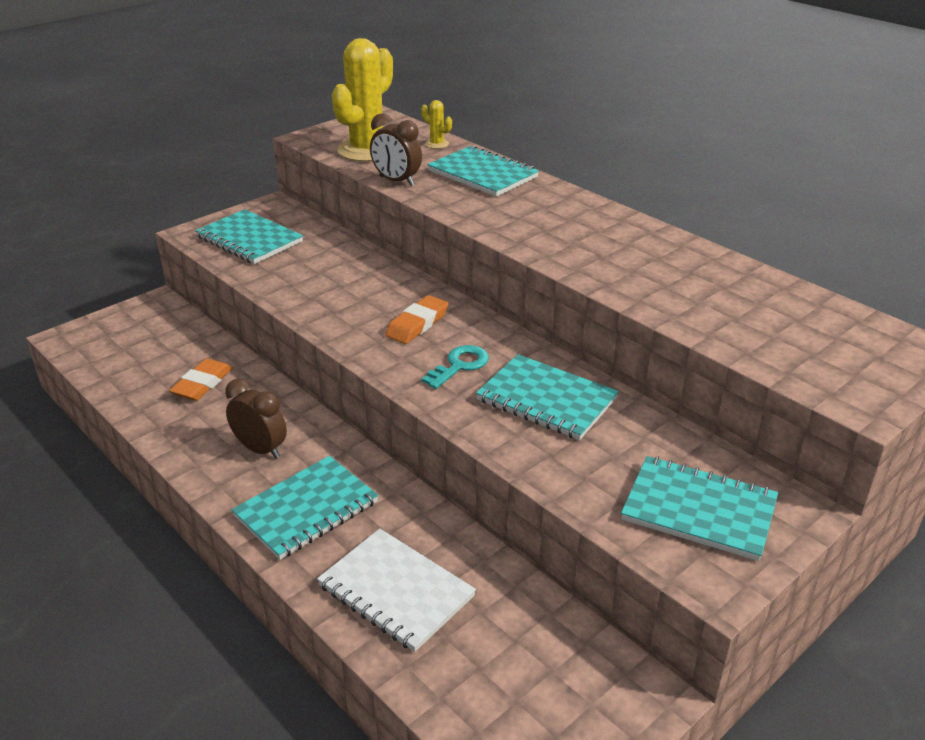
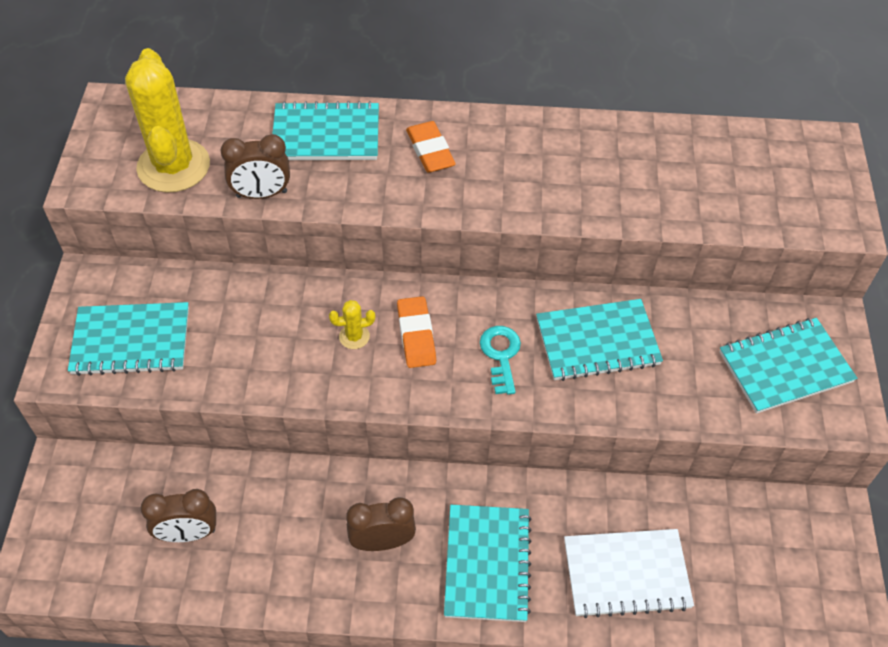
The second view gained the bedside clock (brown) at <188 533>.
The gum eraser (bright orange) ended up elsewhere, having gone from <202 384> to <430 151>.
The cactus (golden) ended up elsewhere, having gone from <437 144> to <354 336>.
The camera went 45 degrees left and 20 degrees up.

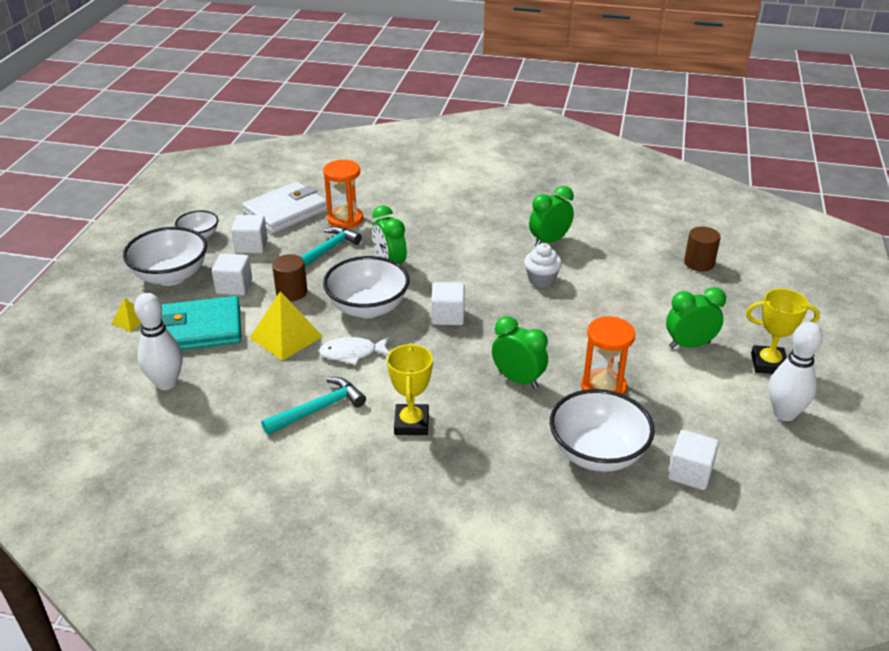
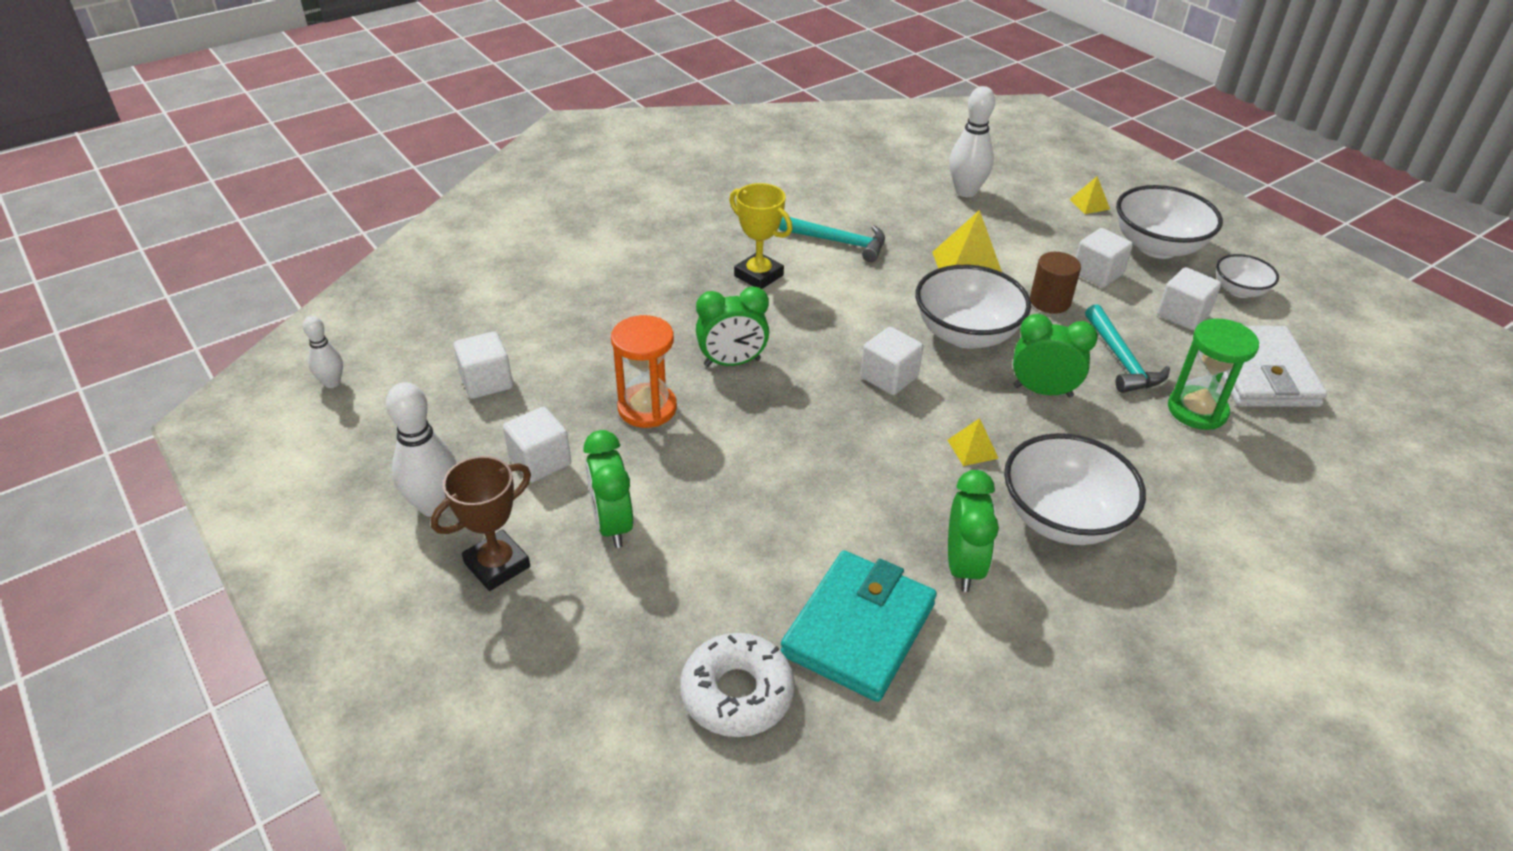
The second view lost the fish (snow-white) at <352 353>.
The second view lost the cupcake (snow-white) at <541 280>.
The second view gained the bowling pin (snow-white) at <332 383>.
The second view gained the solid cube (snow-white) at <540 461>.
The second view gained the pyramid (golden) at <972 449>.
The card wallet (teal) ended up elsewhere, having gone from <200 329> to <859 629>.
The bowl (snow-white) ended up elsewhere, having gone from <597 453> to <1062 519>.
Where the cylinder shape (brown) stood at <699 263>, the glazed donut (snow-white) came to stand at <737 693>.
What was the hourglass (bright orange) at <345 219> turned into the hourglass (green) at <1197 410>.
What was the award cup (golden) at <768 364> turned into the award cup (brown) at <497 565>.
The carpenter's hammer (teal) at <318 409> ended up facing another way, 75 degrees counterclockwise from before.
The bedside clock (green) at <689 345> ended up facing another way, 135 degrees clockwise from before.
The camera went 130 degrees right and 5 degrees up.

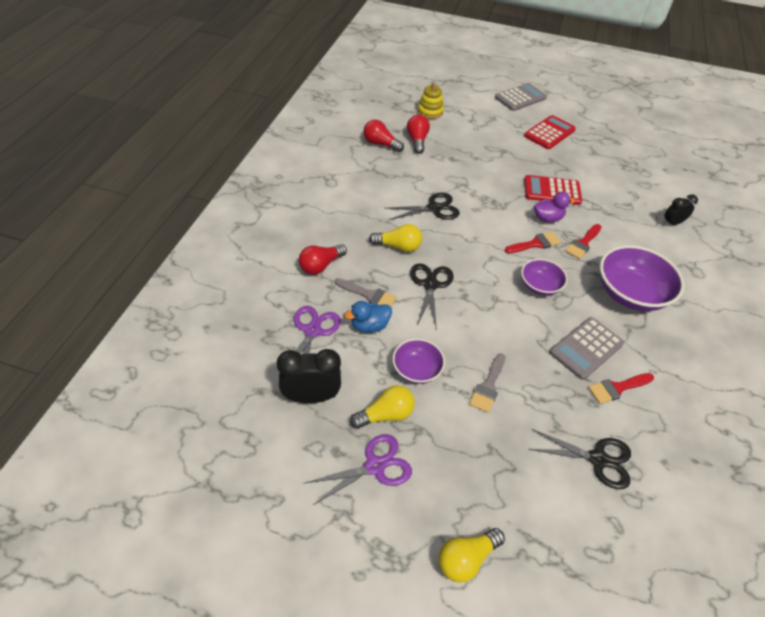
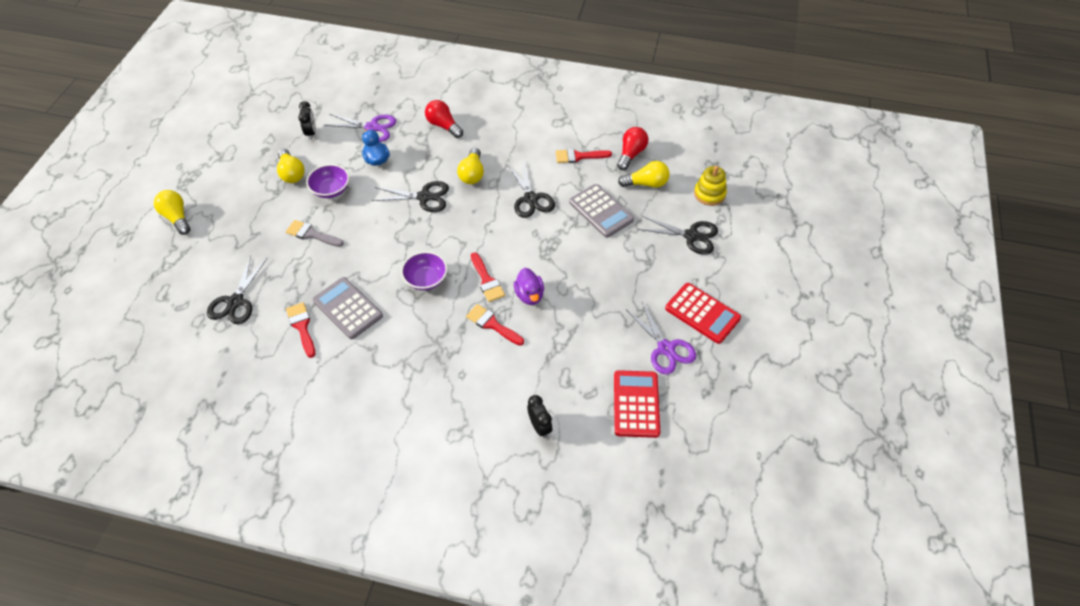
The second view lost the brush (gray) at <369 295>.
The second view lost the bowl (royal purple) at <630 294>.
The second view gained the brush (red) at <578 156>.
The second view gained the pair of scissors (black) at <691 236>.
The pair of scissors (royal purple) ended up elsewhere, having gone from <375 466> to <666 348>.
The pocket calculator (gray) ended up elsewhere, having gone from <520 98> to <601 211>.
The pocket calculator (red) ended up elsewhere, having gone from <552 191> to <636 404>.
What was the lightbulb (red) at <417 140> turned into the lightbulb (golden) at <646 183>.
The size of the bedside clock (black) at <311 397> changed by a factor of 0.61.
The camera went 90 degrees right and 5 degrees up.

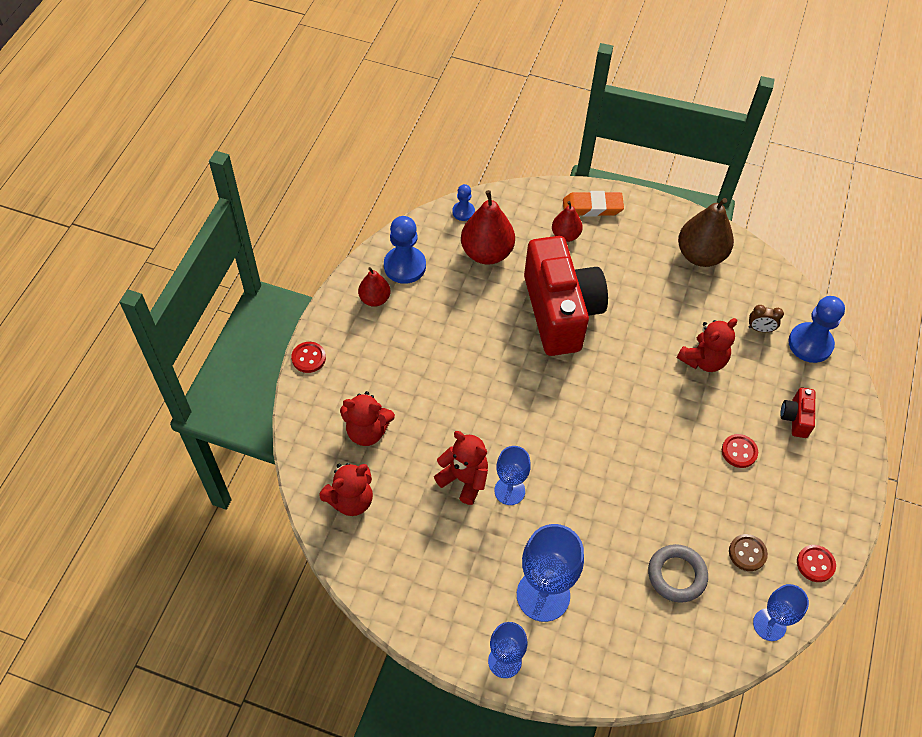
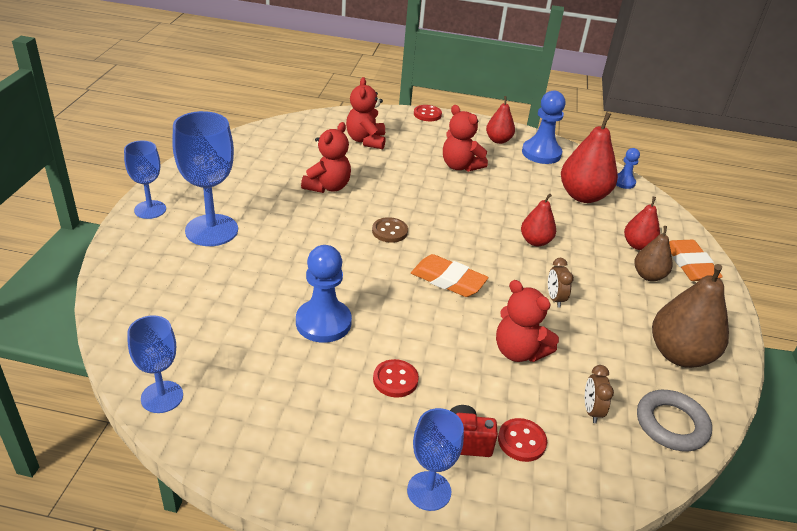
The second view gained the gum eraser (bright orange) at <448 280>.
The second view gained the bedside clock (brown) at <555 299>.
The second view gained the toy pear (brown) at <648 276>.
The teddy bear (red) ended up elsewhere, having gone from <351 500> to <460 166>.
The wine glass (royal blue) ended up elsewhere, having gone from <509 491> to <429 491>.
The ring (gray) ended up elsewhere, having gone from <676 575> to <671 424>.
The sewing button (brown) ended up elsewhere, having gone from <747 553> to <389 231>.
The chess pawn (royal blue) ended up elsewhere, having gone from <810 344> to <323 322>.
The sewing button (red) ended up elsewhere, having gone from <815 564> to <521 441>.
Where the camera (red) stood at <560 312>, the toy pear (red) came to stand at <535 241>.
The camera went 80 degrees right and 20 degrees down.

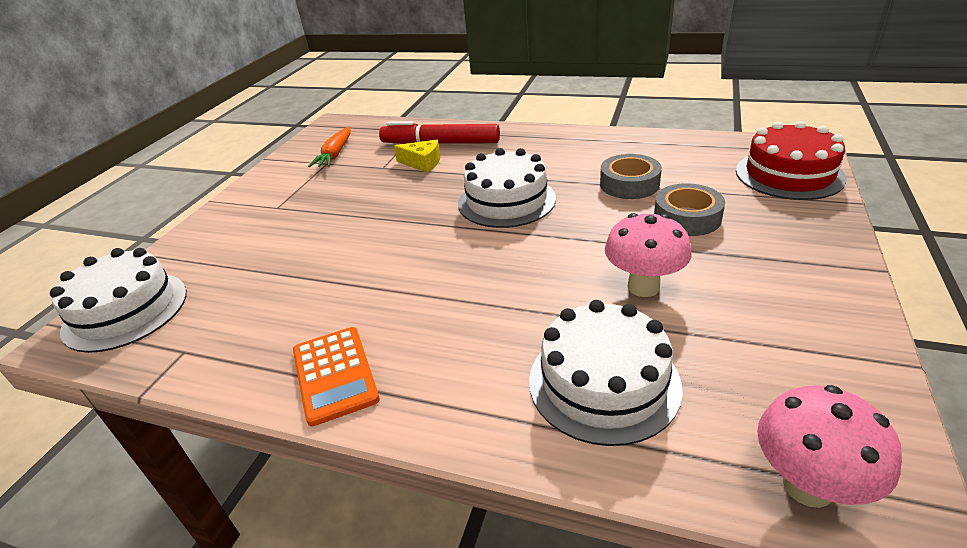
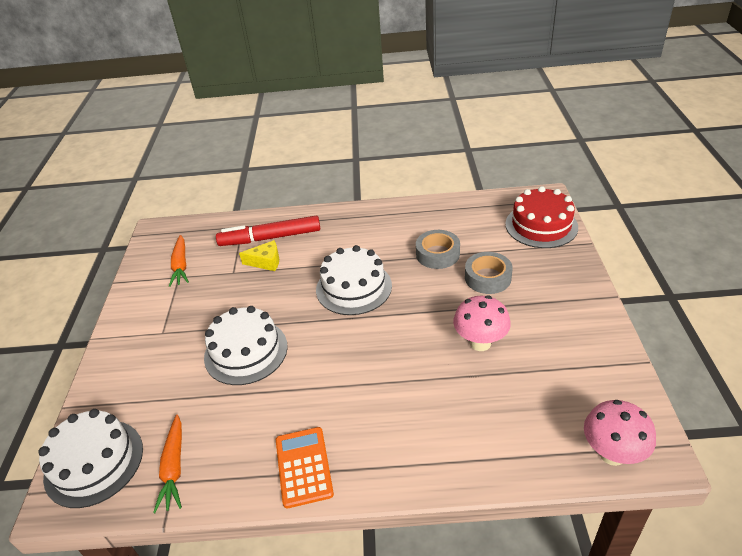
The second view gained the root vegetable (bright orange) at <174 468>.
The gateau (snow-white) ended up elsewhere, having gone from <603 382> to <246 351>.
The pocket calculator (bright orange) at <334 375> ended up facing another way, 150 degrees counterclockwise from before.
The camera went 20 degrees left and 5 degrees up.

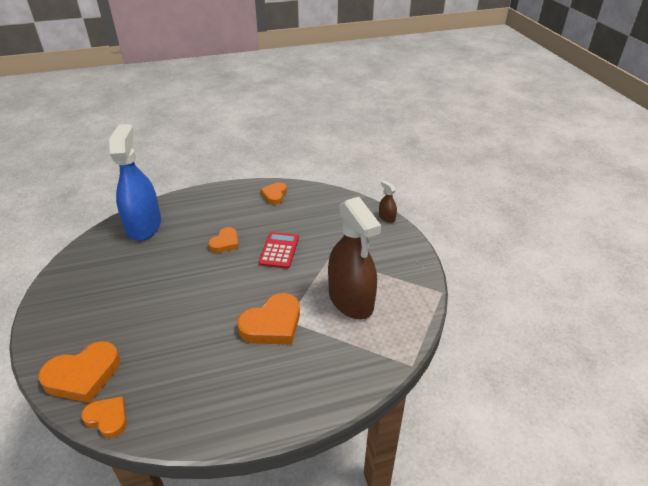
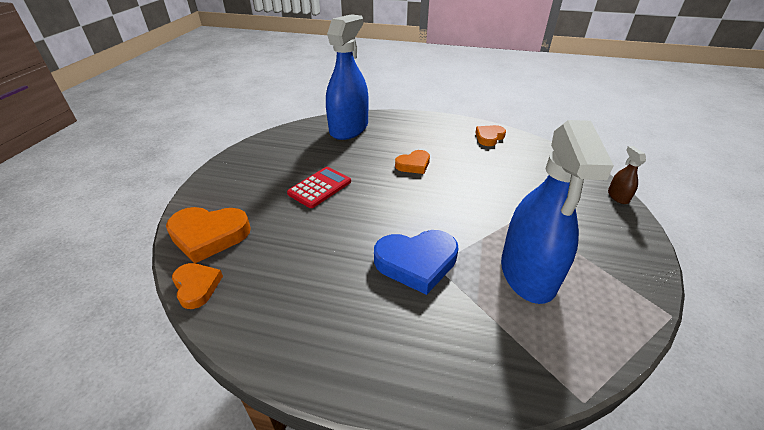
The pocket calculator (red) ended up elsewhere, having gone from <279 250> to <320 187>.
What was the heart shape (bright orange) at <272 324> turned into the heart shape (royal blue) at <416 262>.
What was the spray cleaner (brown) at <351 300> turned into the spray cleaner (royal blue) at <528 273>.
The camera went 30 degrees right and 0 degrees up.

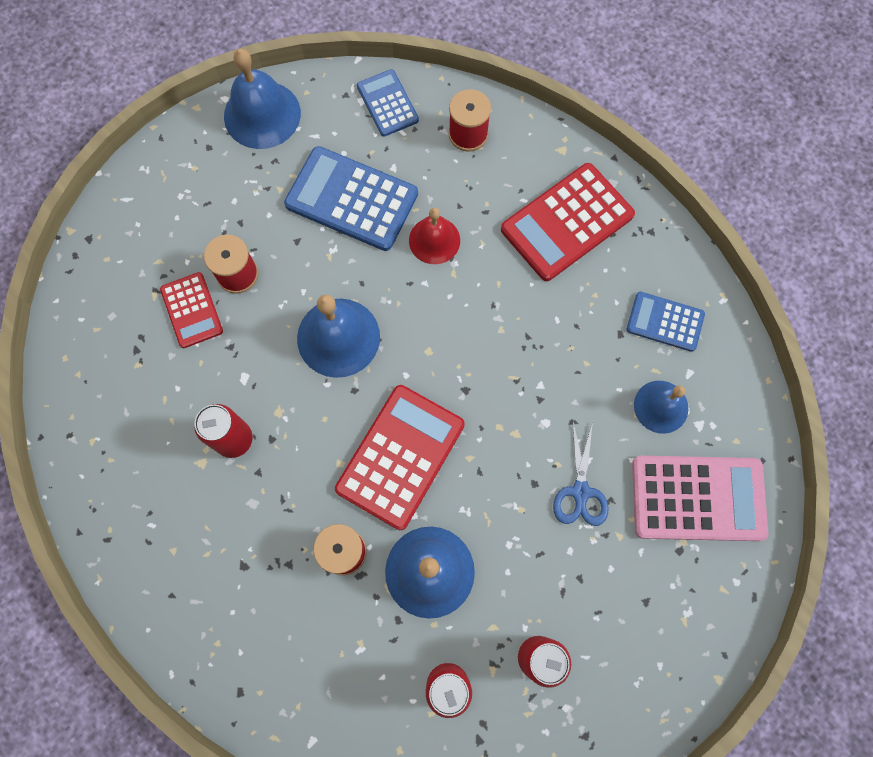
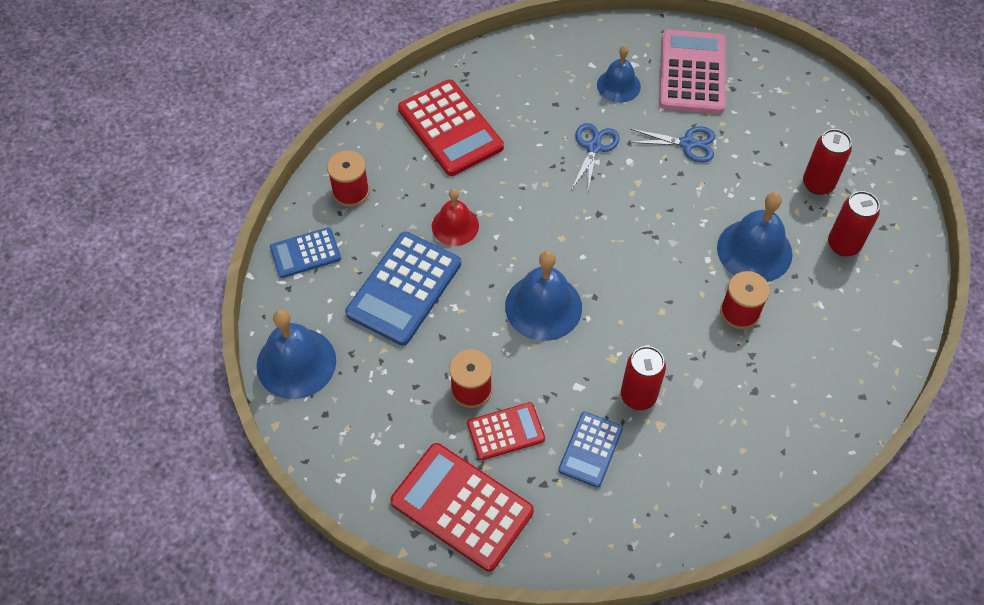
The second view gained the pair of scissors (royal blue) at <593 147>.
The pocket calculator (red) ended up elsewhere, having gone from <400 456> to <462 506>.
The pocket calculator (royal blue) ended up elsewhere, having gone from <665 322> to <590 449>.
The camera went 85 degrees left and 15 degrees down.

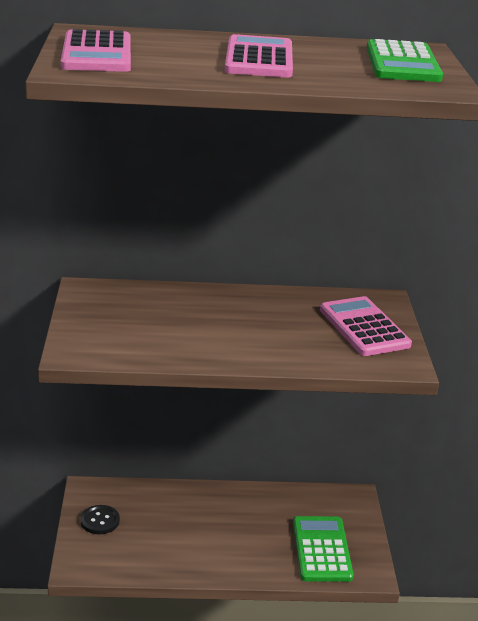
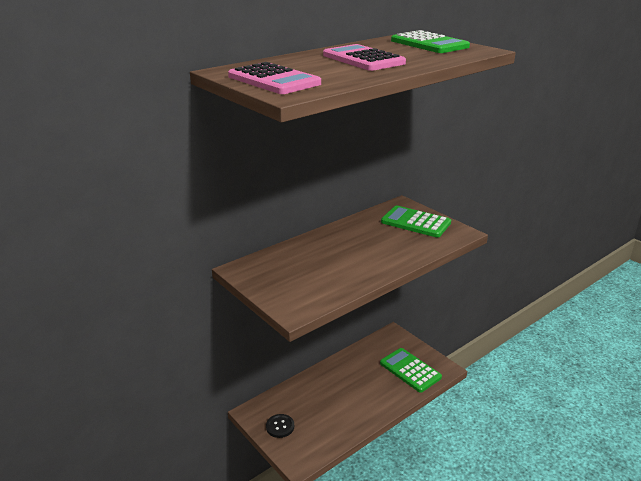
What was the pocket calculator (rose-pink) at <364 327> turned into the pocket calculator (green) at <415 222>.
The camera went 35 degrees left and 0 degrees up.

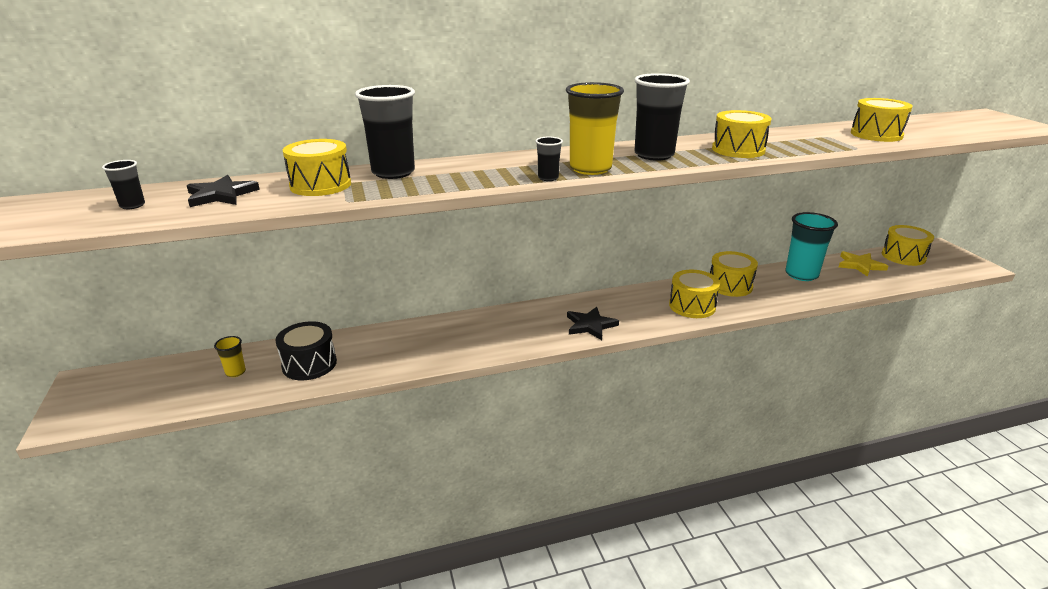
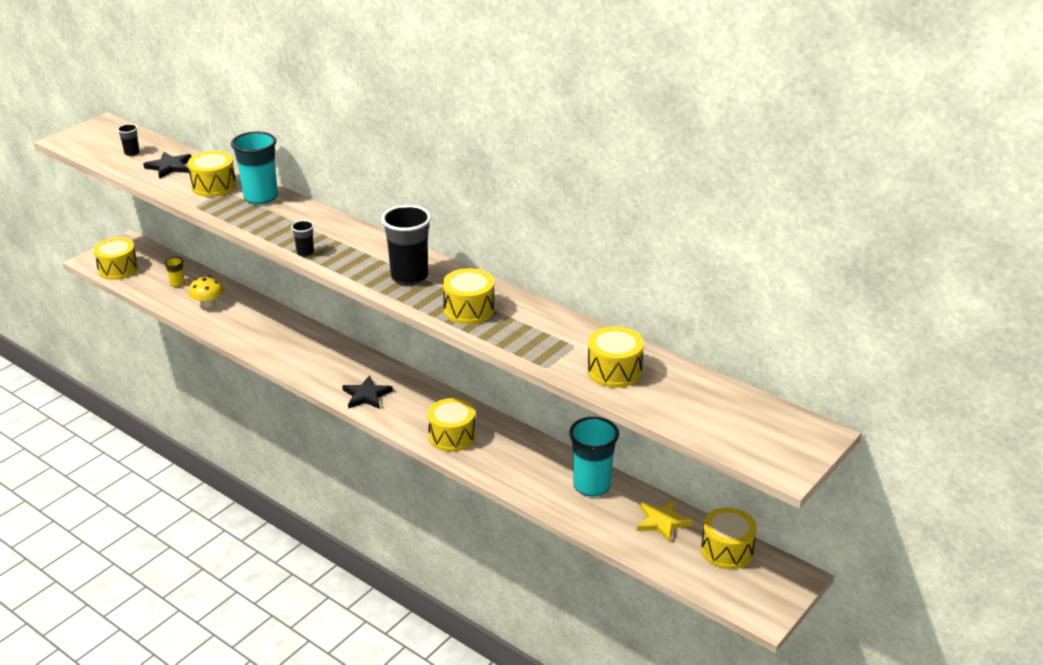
The second view lost the cup (golden) at <590 169>.
The drum (golden) ended up elsewhere, having gone from <730 285> to <118 269>.
Where the drum (black) stood at <309 364>, the toadstool (golden) came to stand at <208 304>.
What was the cup (black) at <393 172> turned into the cup (teal) at <261 198>.
The camera went 55 degrees right and 5 degrees up.

